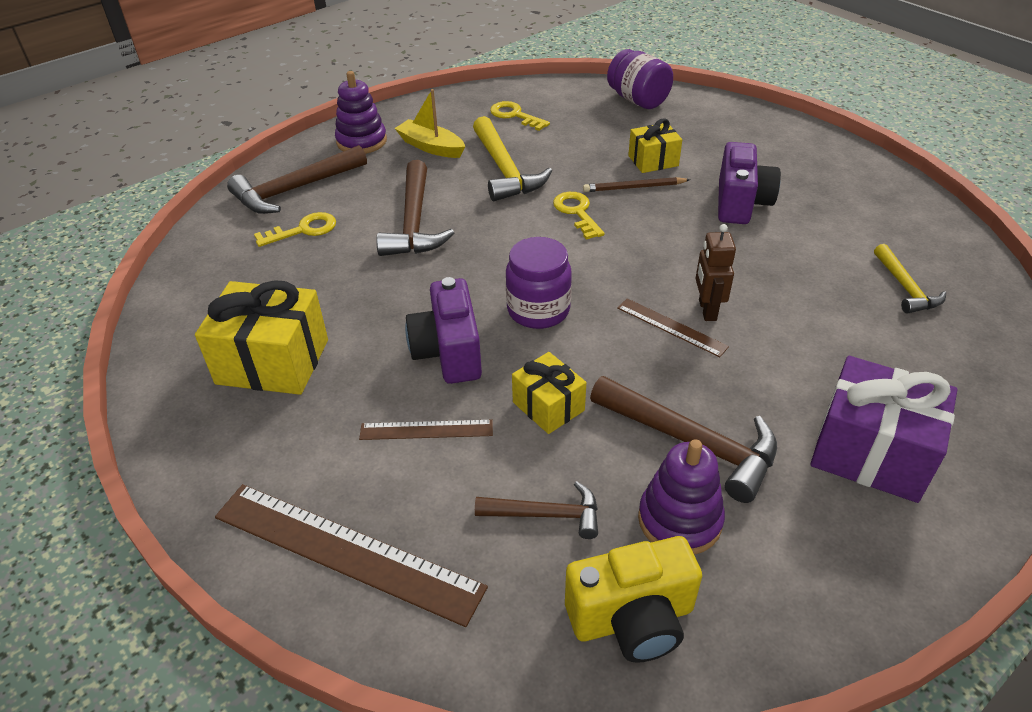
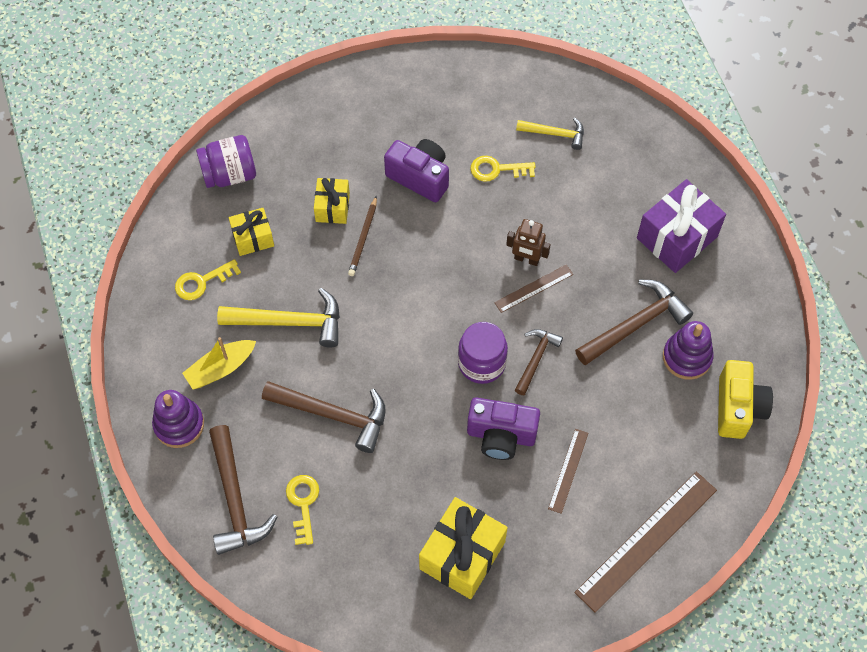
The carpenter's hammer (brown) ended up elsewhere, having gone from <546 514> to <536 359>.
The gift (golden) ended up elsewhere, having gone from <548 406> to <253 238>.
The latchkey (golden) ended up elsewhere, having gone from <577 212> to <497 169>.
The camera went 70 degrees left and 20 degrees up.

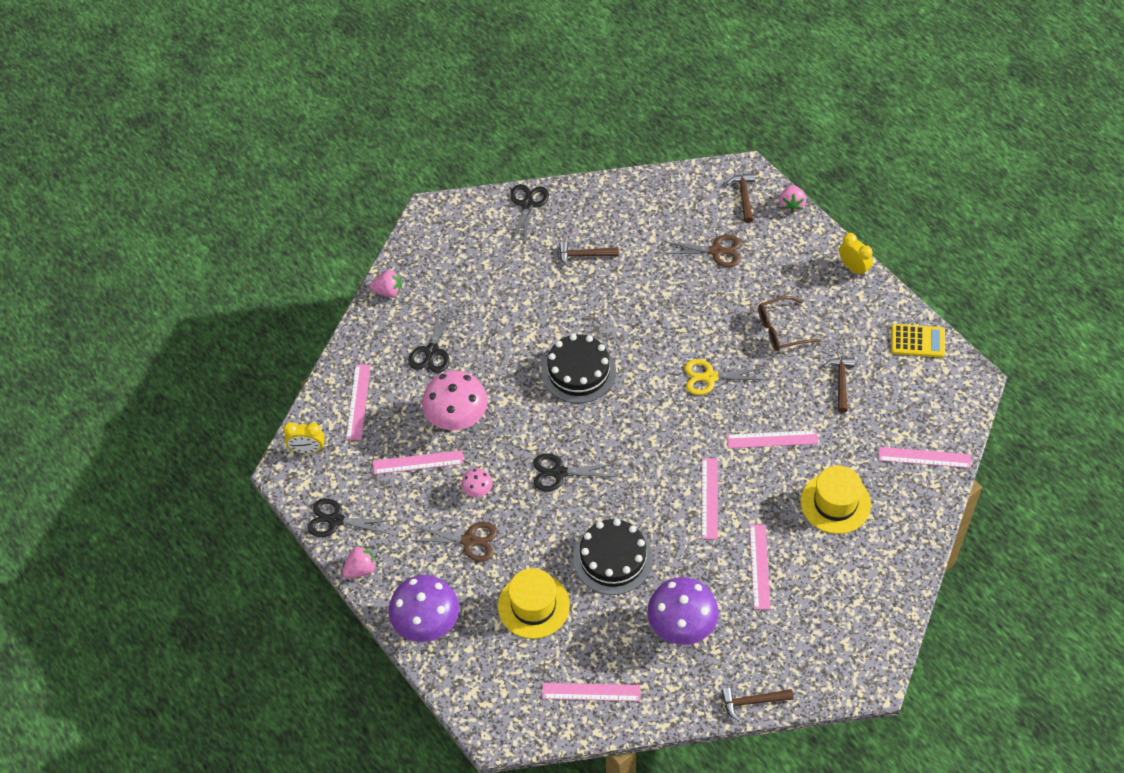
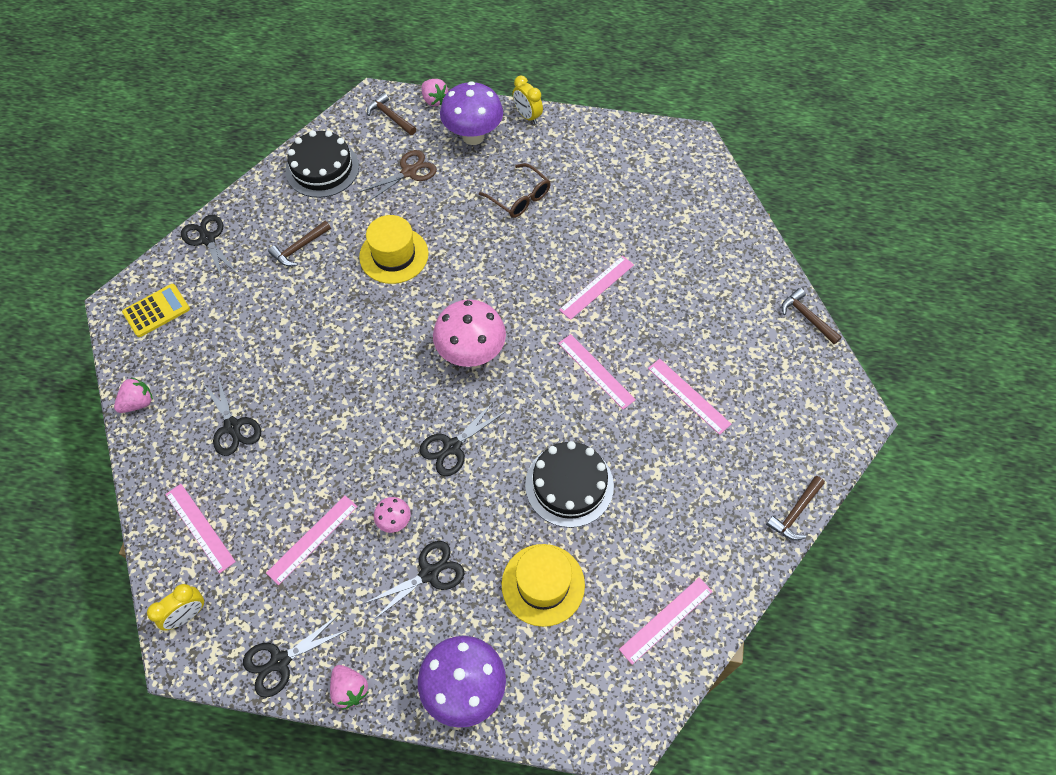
The second view lost the pair of scissors (golden) at <710 377>.
The second view lost the straightedge (rose-pink) at <924 458>.
The toadstool (rose-pink) ended up elsewhere, having gone from <457 420> to <471 353>.
The gateau (black) ended up elsewhere, having gone from <578 371> to <322 168>.
The toadstool (royal purple) ended up elsewhere, having gone from <681 627> to <473 136>.
The hat (golden) ended up elsewhere, having gone from <835 503> to <394 255>.
The carpenter's hammer (brown) ended up elsewhere, having gone from <841 382> to <807 317>.
The pocket calculator (golden) ended up elsewhere, having gone from <917 341> to <156 311>.
What was the pair of scissors (brown) at <469 541> turned into the pair of scissors (black) at <429 573>.
The strawberry (rose-pink) at <361 569> ended up facing another way, 135 degrees clockwise from before.
The eyeglasses (brown) at <781 330> ended up facing another way, 75 degrees counterclockwise from before.
The bedside clock (golden) at <853 268> ended up facing another way, 135 degrees counterclockwise from before.
The camera went 45 degrees left and 5 degrees up.

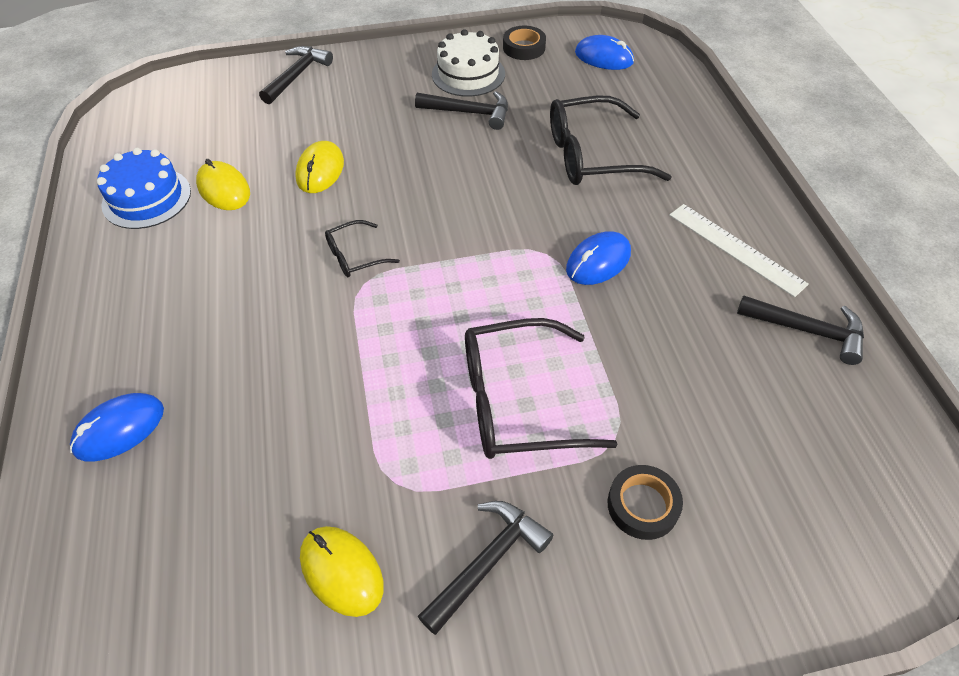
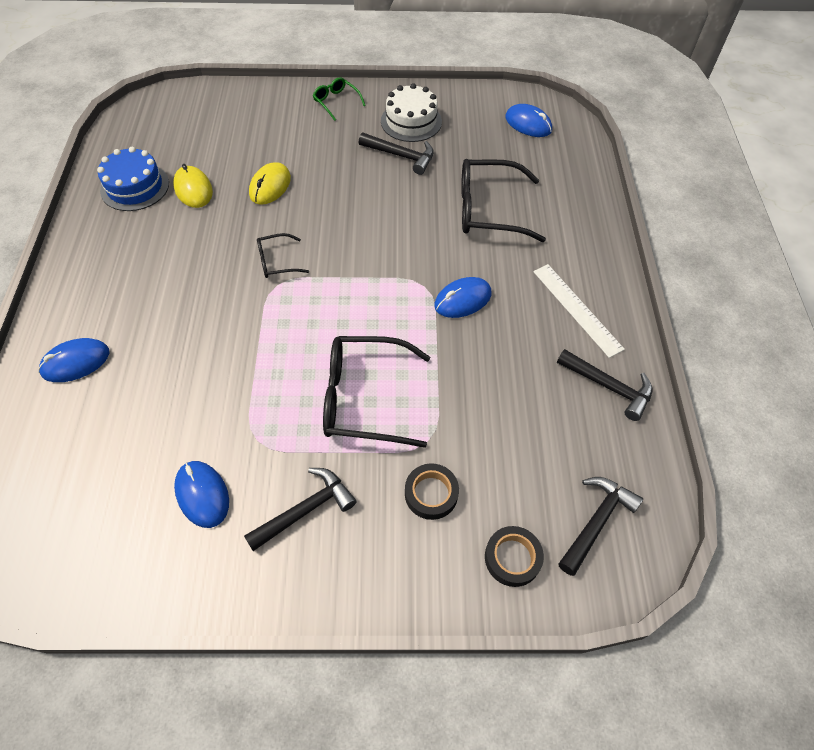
The second view gained the eyeglasses (green) at <336 102>.
The carpenter's hammer (black) ended up elsewhere, having gone from <297 76> to <596 522>.
The sticky tape (black) ended up elsewhere, having gone from <524 48> to <512 558>.
What was the mouse (golden) at <341 571> turned into the mouse (royal blue) at <202 495>.
The camera went 10 degrees right and 5 degrees up.

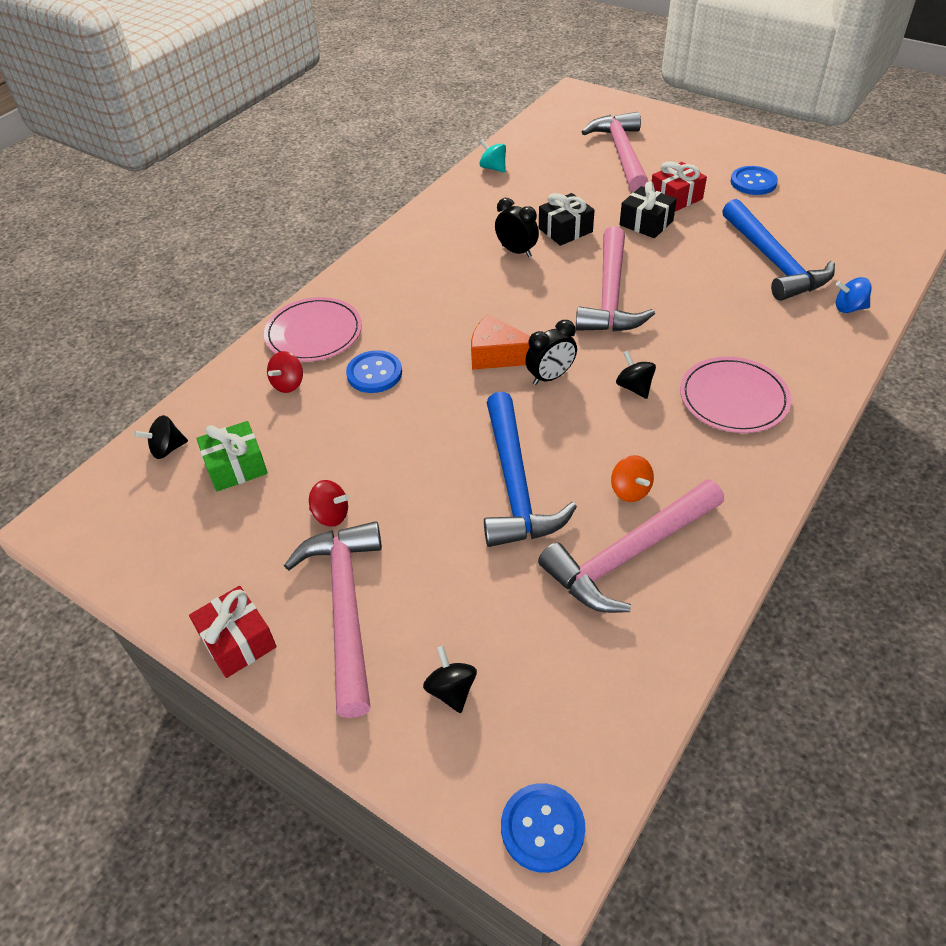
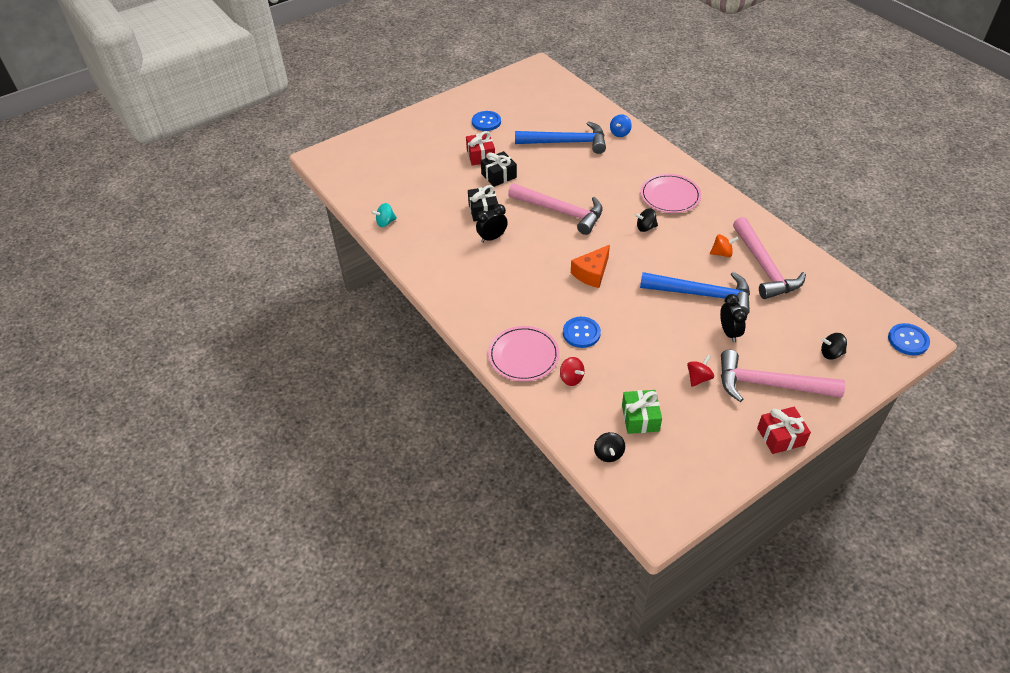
The second view lost the carpenter's hammer (rose-pink) at <621 154>.
The bedside clock (black) ended up elsewhere, having gone from <550 377> to <729 332>.
The camera went 70 degrees left and 0 degrees up.

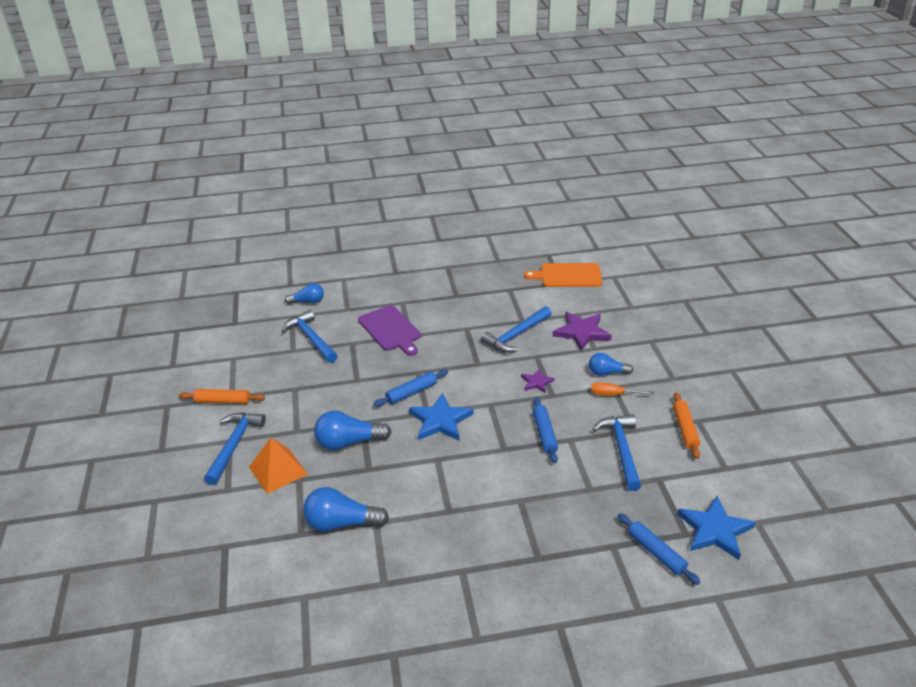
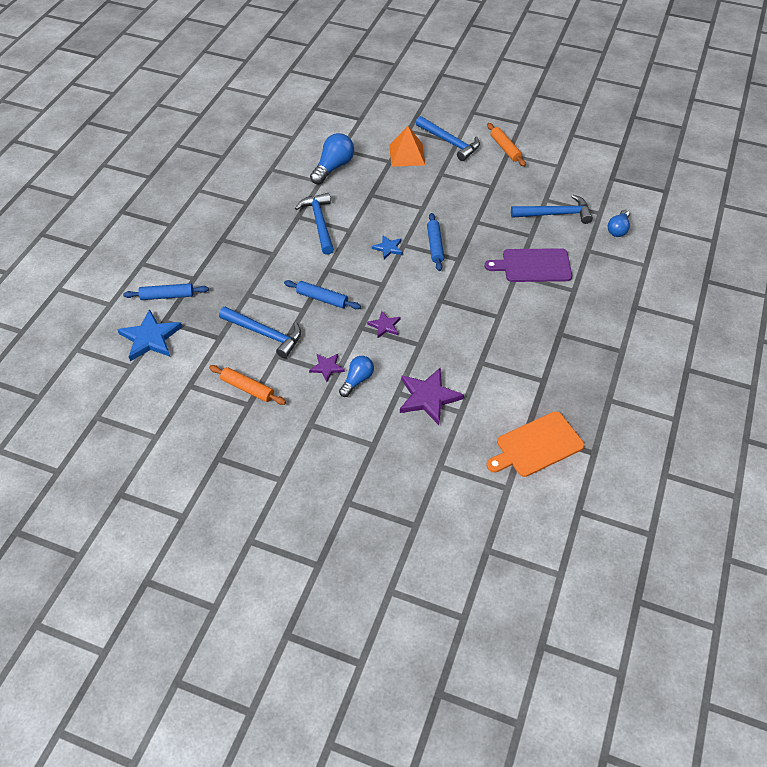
The second view lost the lightbulb (royal blue) at <348 442>.
The carpenter's hammer (royal blue) ended up elsewhere, having gone from <516 335> to <319 223>.
Where the screwdriver (bright orange) stood at <613 394>, the star (royal purple) came to stand at <327 367>.
The dough roller (bright orange) at <223 401> ended up facing another way, 60 degrees counterclockwise from before.
The chopping board (bright orange) at <568 276> ended up facing another way, 150 degrees counterclockwise from before.
The size of the star (royal blue) at <440 420> changed by a factor of 0.55.
The camera went 120 degrees right and 15 degrees up.

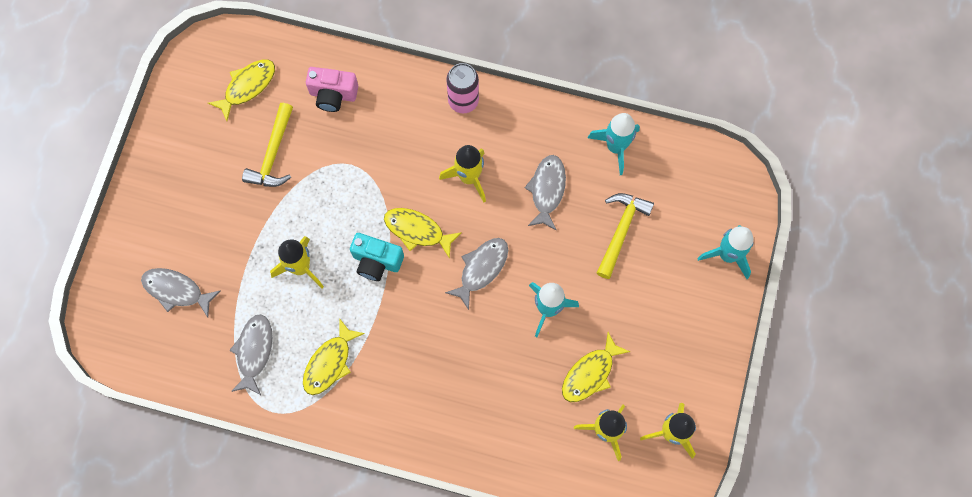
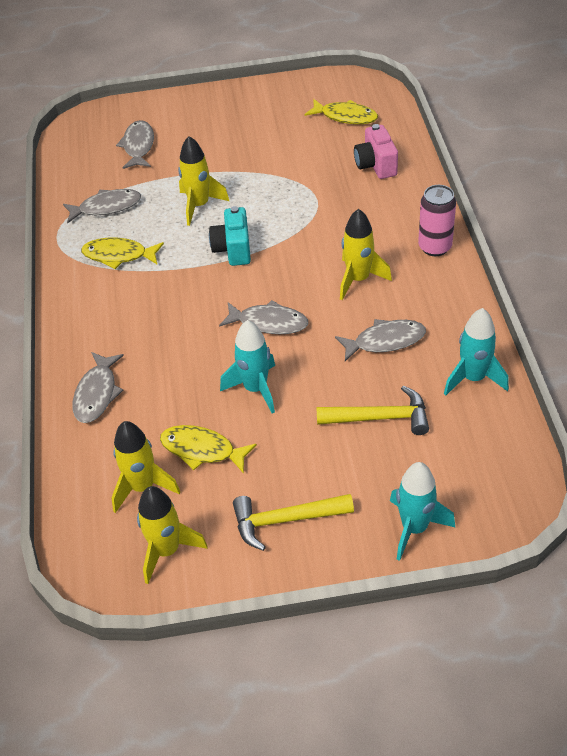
The second view lost the fish (golden) at <417 231>.
The second view gained the fish (gray) at <97 394>.
The carpenter's hammer (golden) ended up elsewhere, having gone from <273 154> to <285 520>.
The camera went 70 degrees right and 25 degrees down.

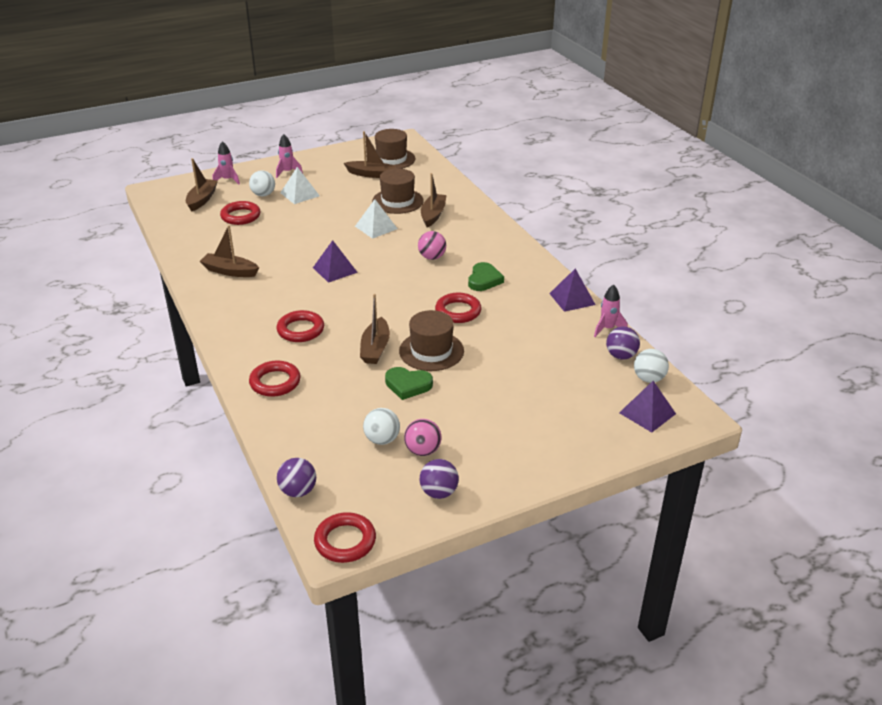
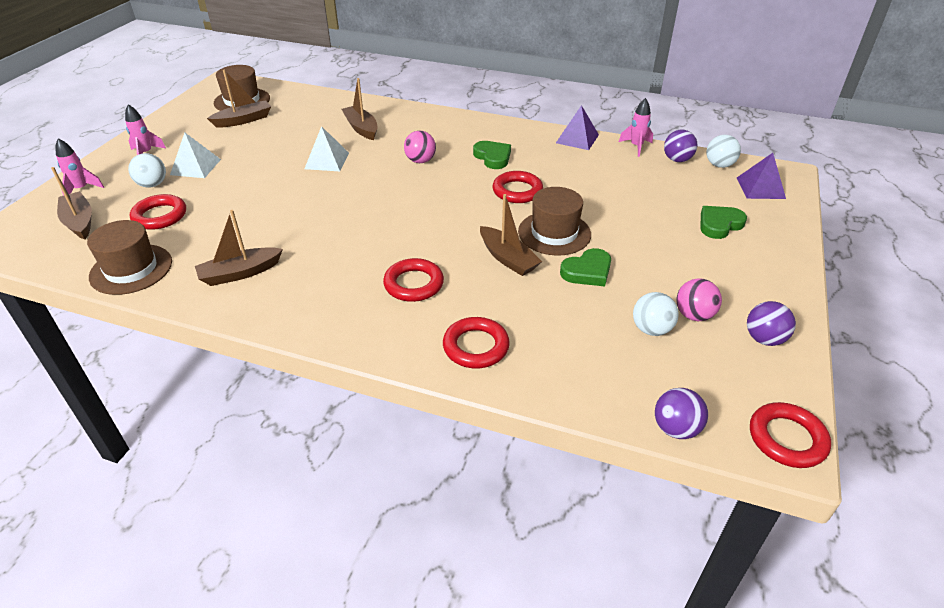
The second view lost the pyramid (royal purple) at <335 270>.
The second view gained the heart shape (green) at <719 224>.
The hat (brown) ended up elsewhere, having gone from <397 201> to <131 269>.
The camera went 45 degrees left and 5 degrees up.

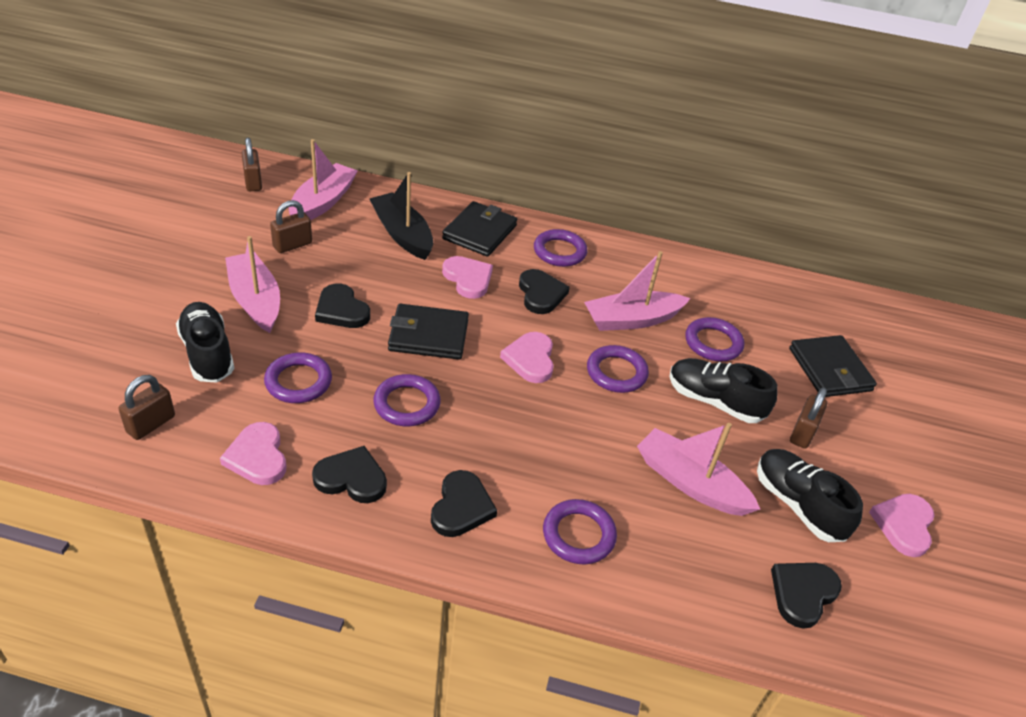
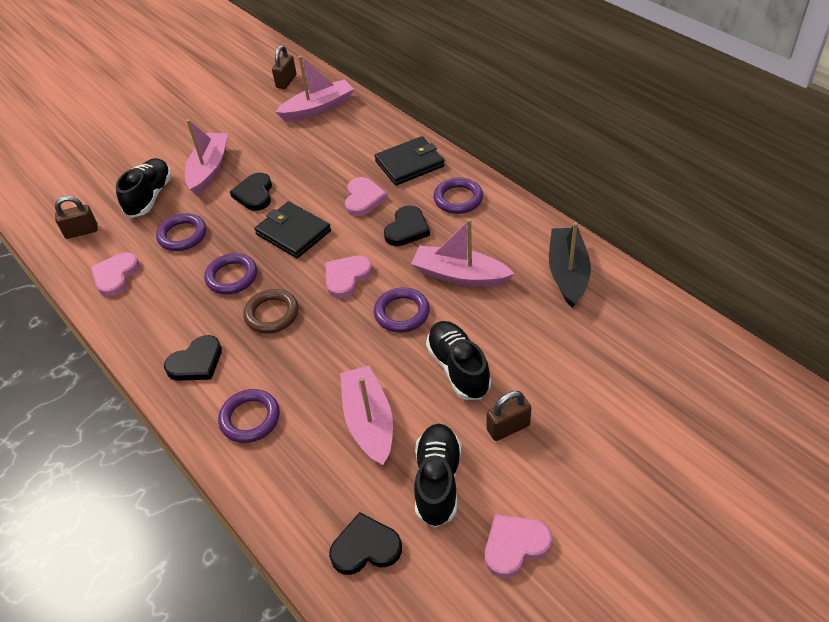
The second view lost the small lock (brown) at <292 245>.
The second view lost the heart shape (black) at <351 478>.
The second view lost the ring (royal purple) at <713 343>.
The second view lost the card wallet (black) at <830 369>.
The second view gained the ring (brown) at <272 314>.
The sailboat (black) ended up elsewhere, having gone from <402 234> to <567 273>.
The camera went 45 degrees right and 5 degrees up.

